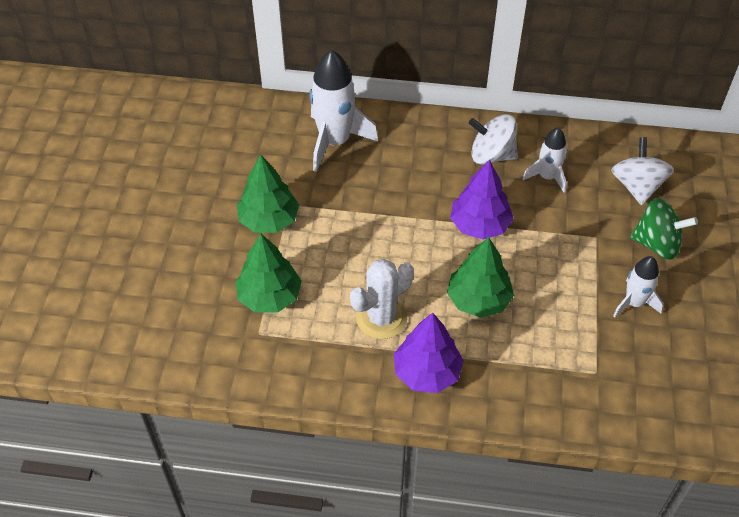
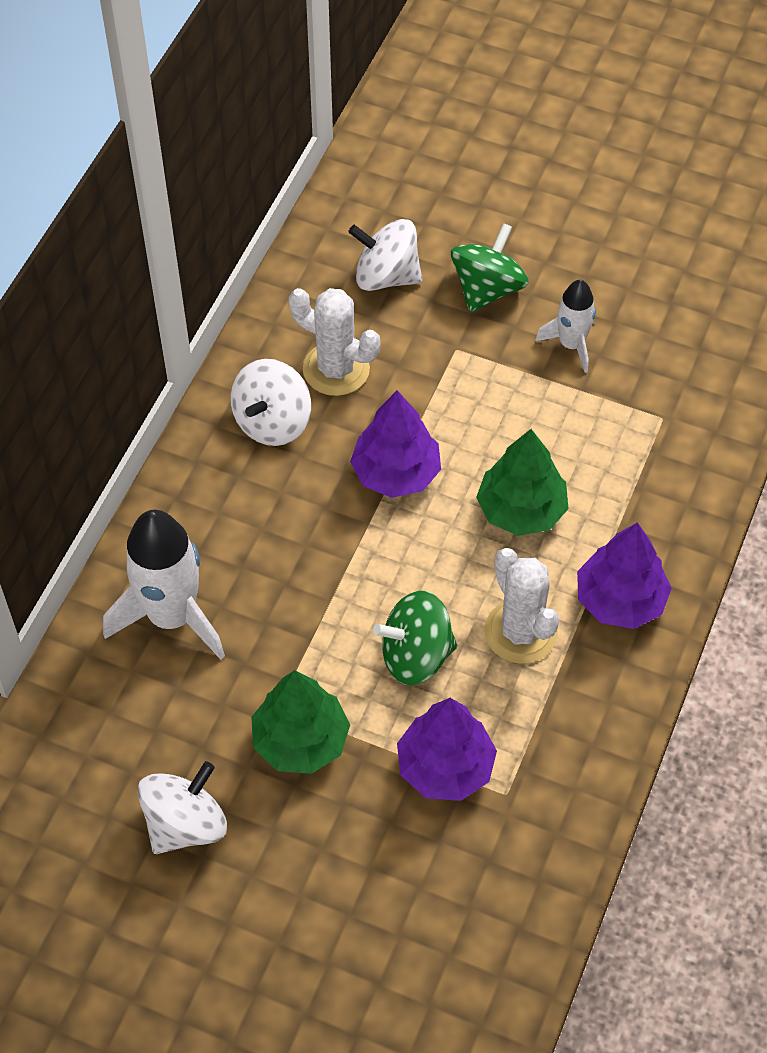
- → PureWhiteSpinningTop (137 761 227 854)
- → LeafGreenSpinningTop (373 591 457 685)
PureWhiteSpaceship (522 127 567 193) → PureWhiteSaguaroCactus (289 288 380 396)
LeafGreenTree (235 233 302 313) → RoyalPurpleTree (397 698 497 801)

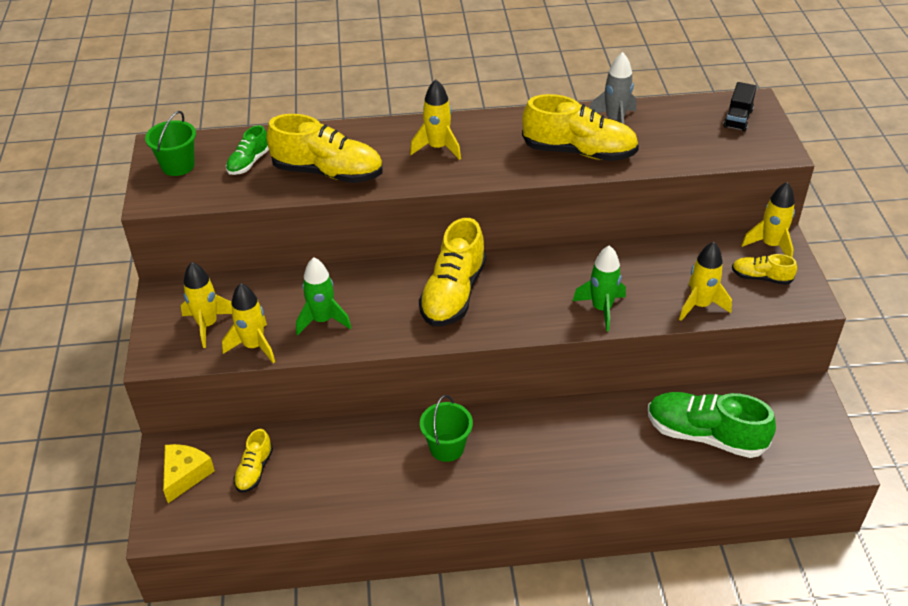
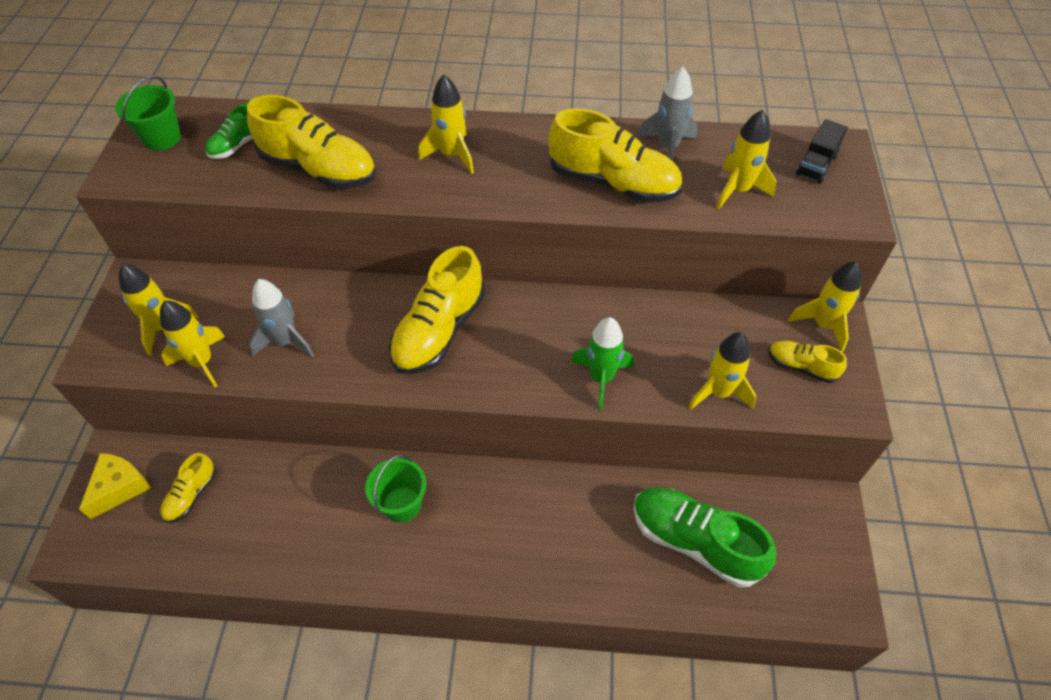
- → YellowSpaceship (717 110 776 209)
LeafGreenSpaceship (296 257 351 336) → AshGreySpaceship (249 279 314 358)

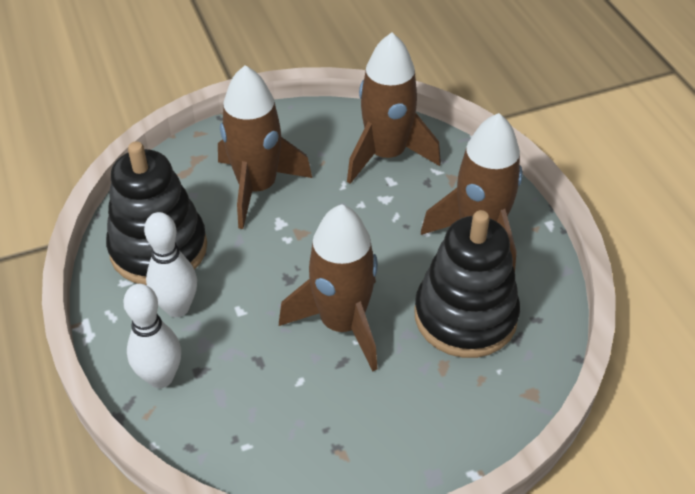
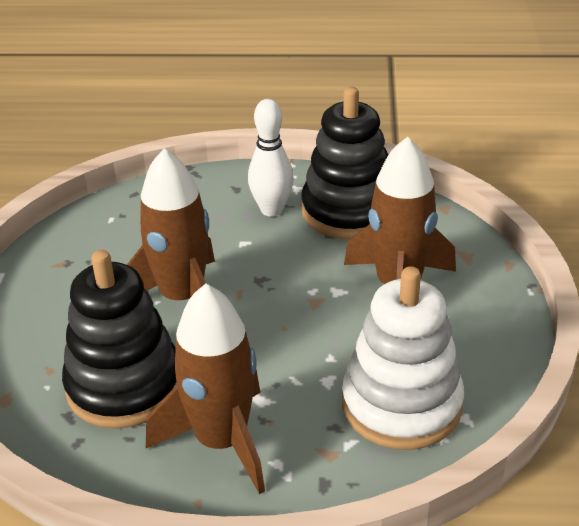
PureWhiteSkittle (124 284 181 388) → -
DarkBrownSpaceship (347 32 441 184) → PureWhiteStackingToy (342 267 464 450)

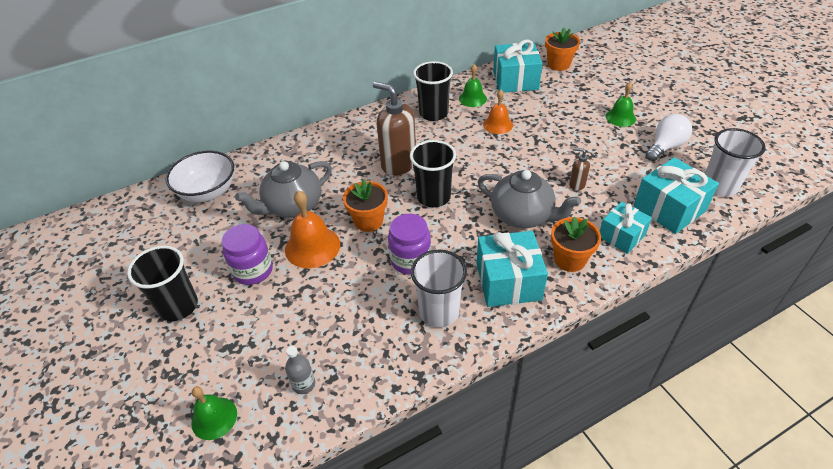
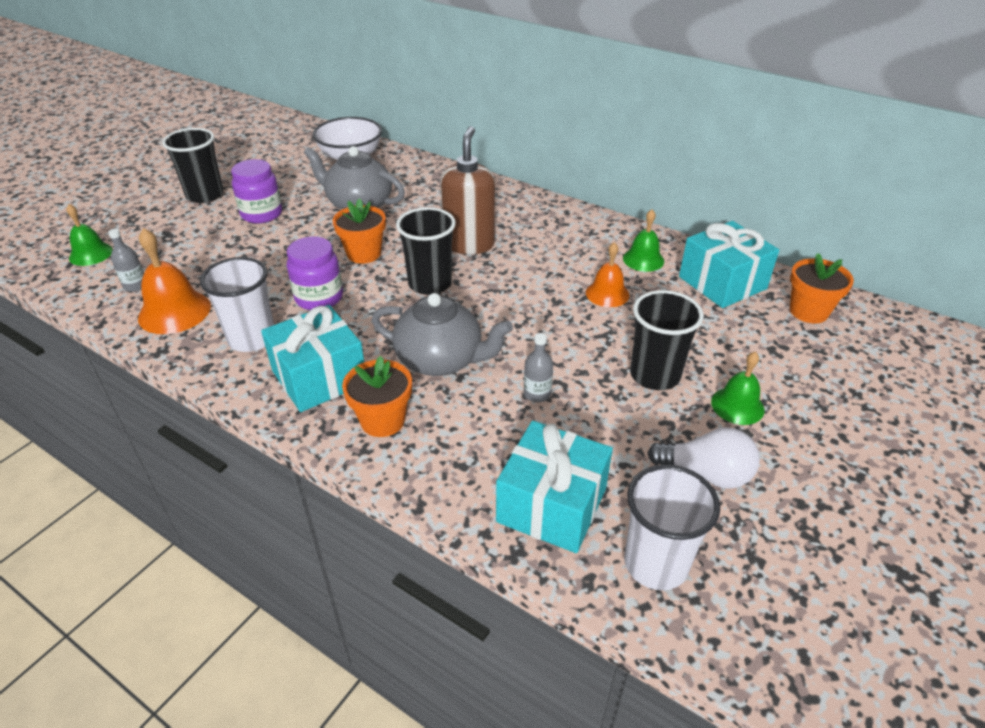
TurquoiseWrappedGift (600 202 652 254) → -
OrangeBell (285 190 340 268) → OrangeBell (138 228 211 334), shifted
BlackTumbler (413 61 453 121) → BlackTumbler (630 290 704 390), shifted
DarkBrownPumpBottle (569 148 591 191) → AshGreyFlask (524 333 553 402)
AshGreyChinaTeapot (478 170 581 228) → AshGreyChinaTeapot (372 293 513 376), 75 degrees counterclockwise

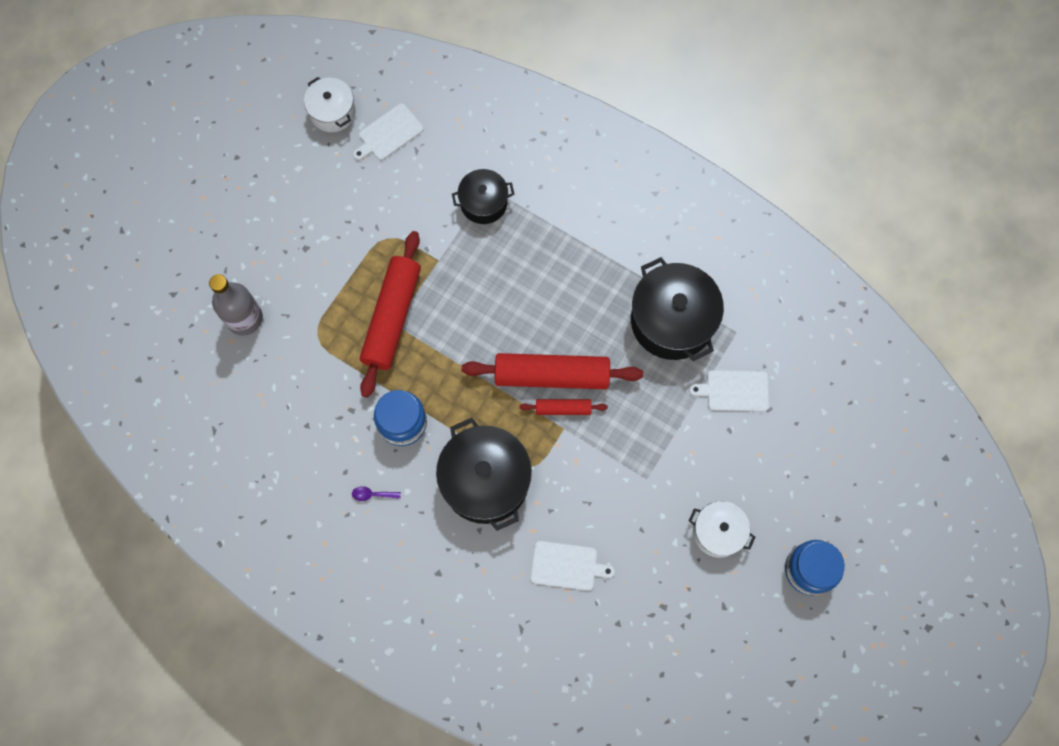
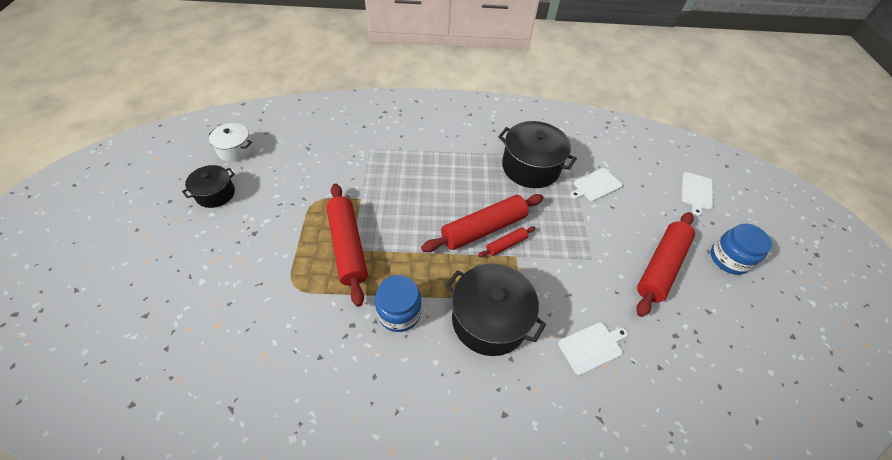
AshGreyFlask (209 274 263 335) → -
RoyalPurpleTablespoon (352 486 401 501) → -
PureWhiteChoppingBoard (353 103 424 160) → PureWhiteChoppingBoard (682 172 713 216), shifted
BlackPot (452 169 514 224) → BlackPot (182 165 235 208), shifted
PureWhitePot (689 501 755 558) → RedDoughRoller (636 212 695 317)

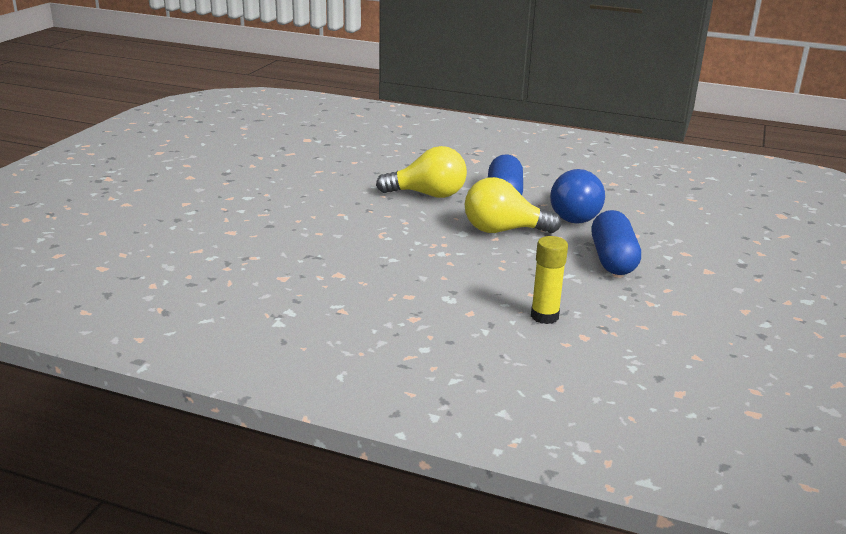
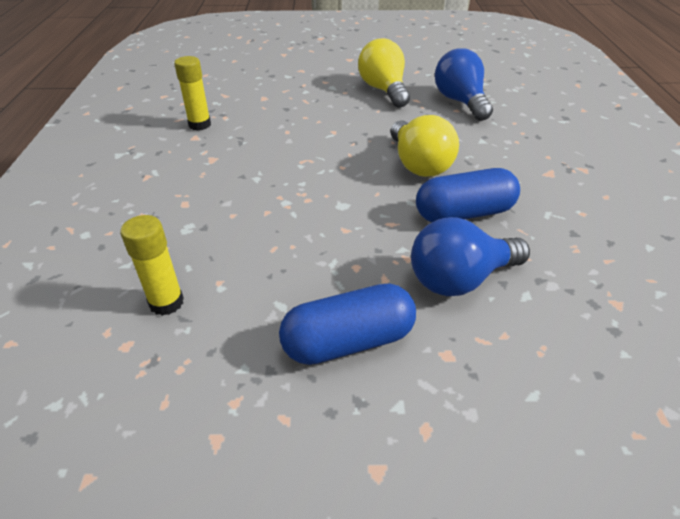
- → YellowGlueStick (174 56 211 131)
- → RoyalBlueLightbulb (435 48 493 121)
YellowLightbulb (464 177 561 233) → YellowLightbulb (358 39 410 108), shifted

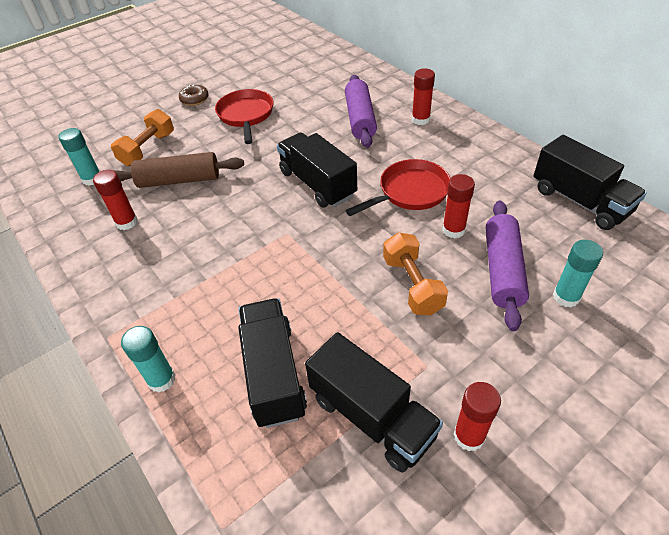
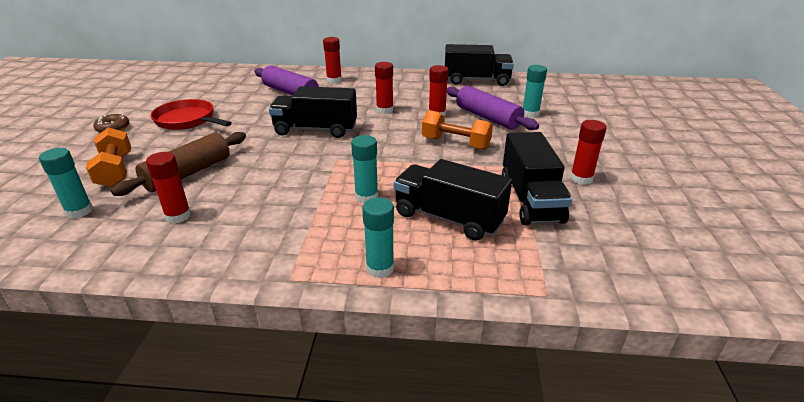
- → TurquoiseGlueStick (351 135 378 203)
RedPan (345 159 451 216) → RedGlueStick (375 62 393 114)
BlackToyTruck (305 332 443 472) → BlackToyTruck (502 132 572 225), 90 degrees clockwise

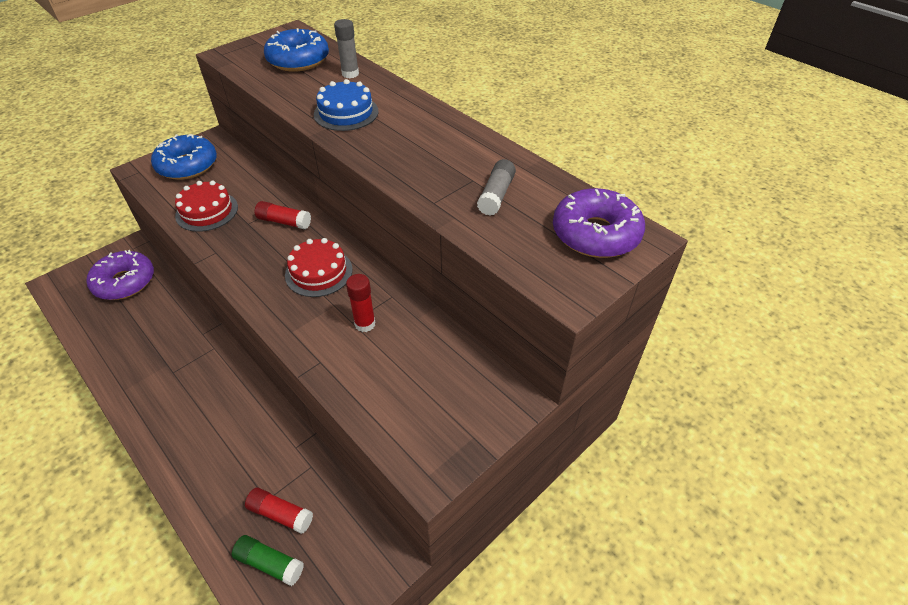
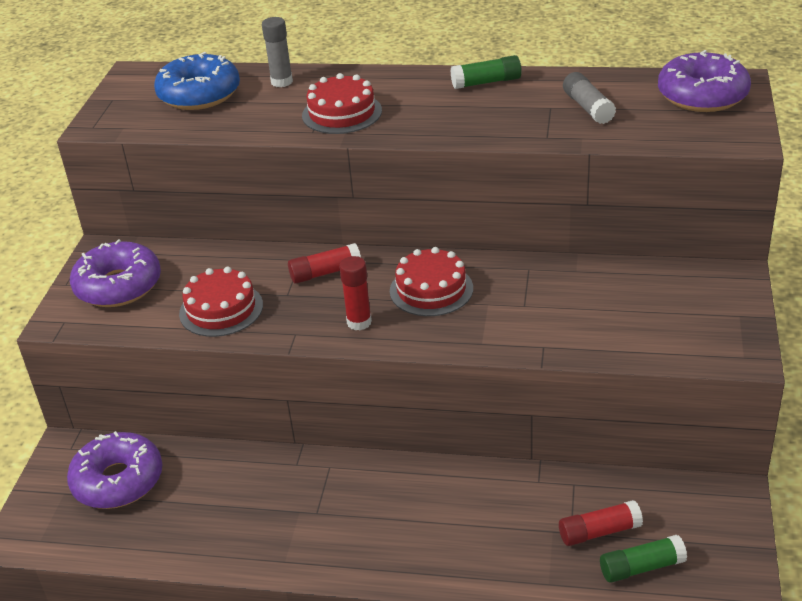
- → LeafGreenGlueStick (450 55 522 89)
RedGlueStick (346 274 376 332) → RedGlueStick (339 256 372 330), shifted
RoyalBlueDonut (151 134 217 180) → RoyalPurpleDonut (70 239 161 307)
RoyalBlueCake (314 79 379 131) → RedCake (302 73 382 134)

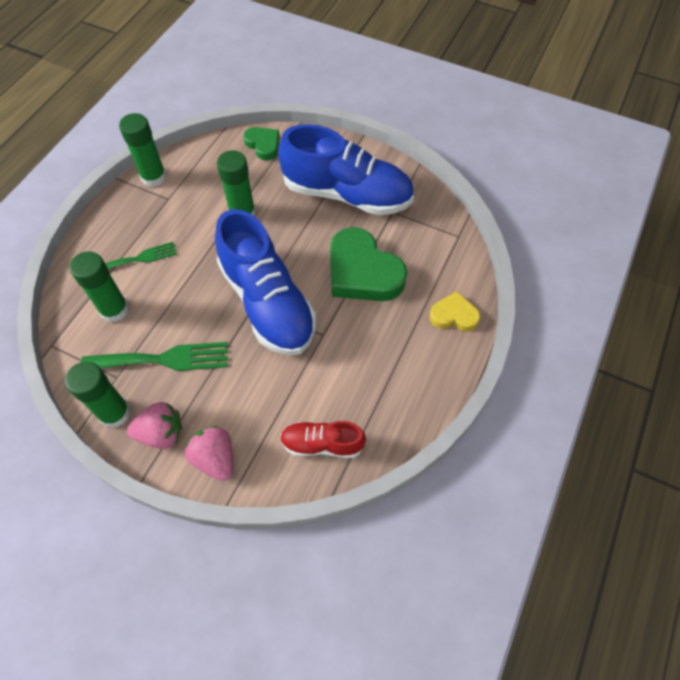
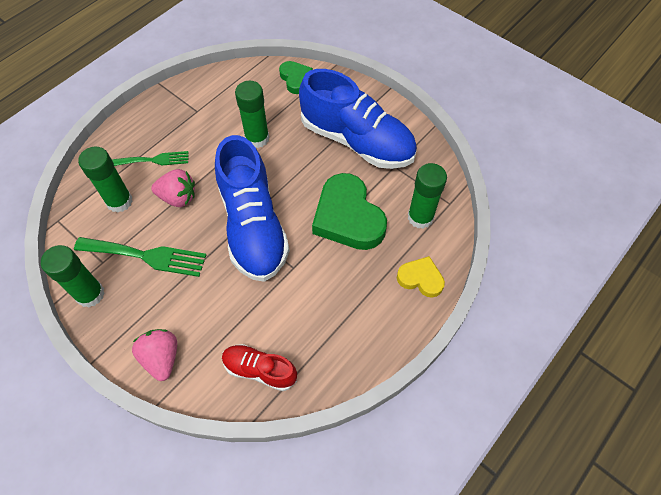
LeafGreenGlueStick (119 113 167 187) → LeafGreenGlueStick (408 163 447 229), shifted
RosyStrawberry (127 402 182 449) → RosyStrawberry (151 169 195 207), shifted

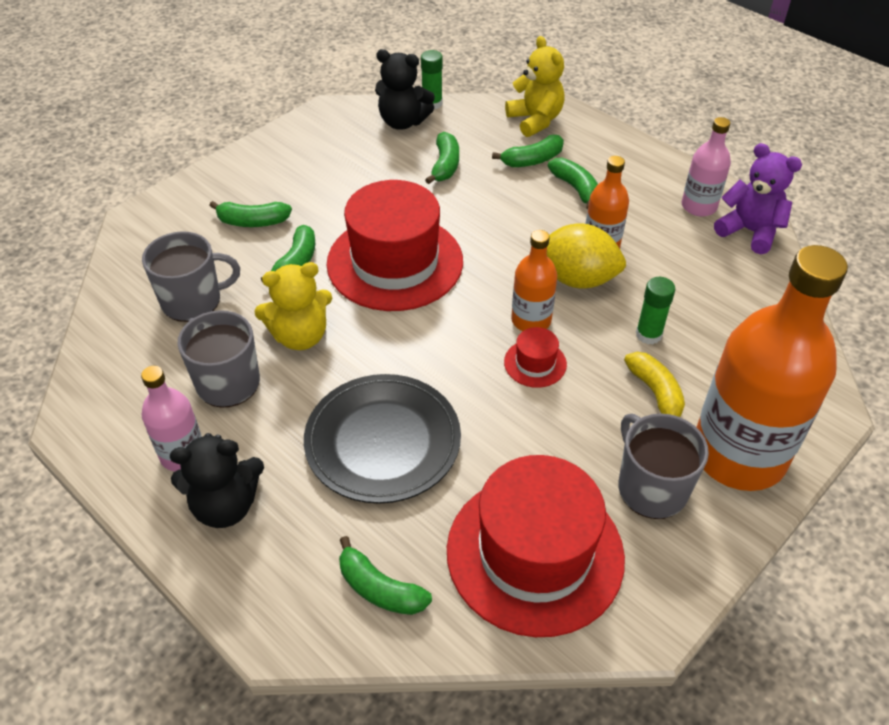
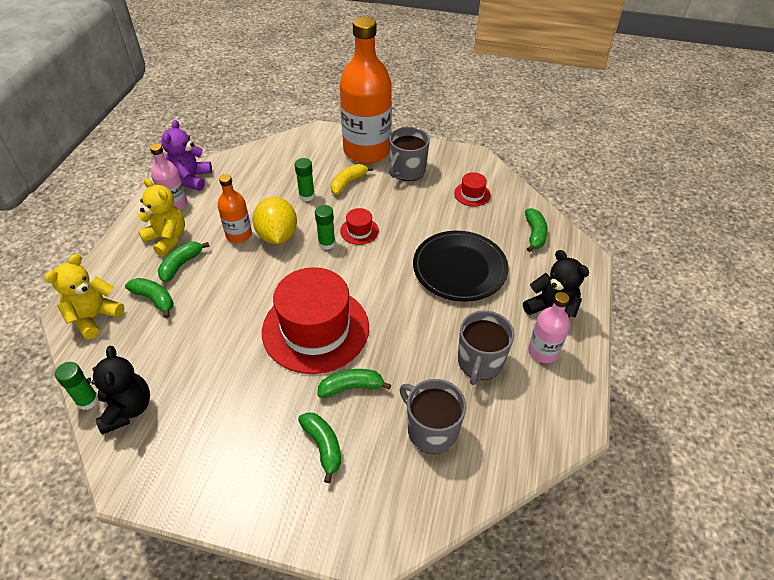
LeafGreenBananaFruit (425 132 459 184) → -
YellowTeddy (254 262 332 350) → YellowTeddy (138 178 185 257), shifted
OrangeFlask (511 230 557 331) → LeafGreenGlueStick (315 205 335 250)
RedTallHat (447 455 625 637) → RedTallHat (454 172 491 207), x0.42

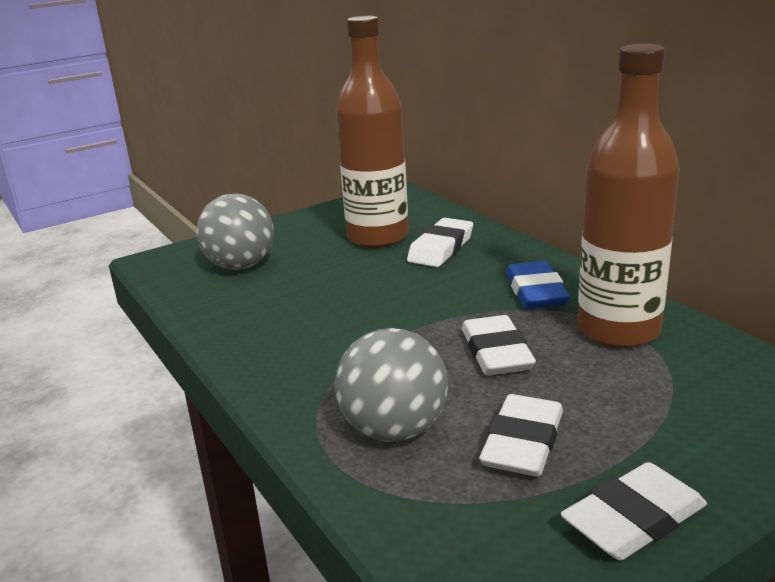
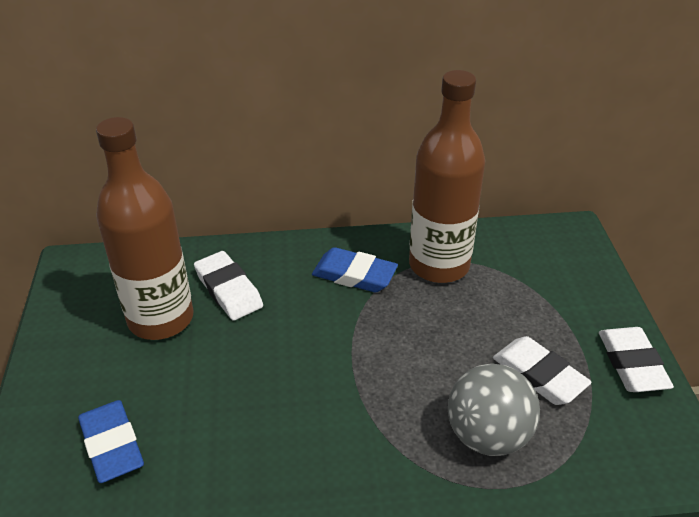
PureWhiteEraser (462 315 536 376) → -
AshGreyPlayBall (196 193 274 270) → RoyalBlueEraser (78 400 144 483)

